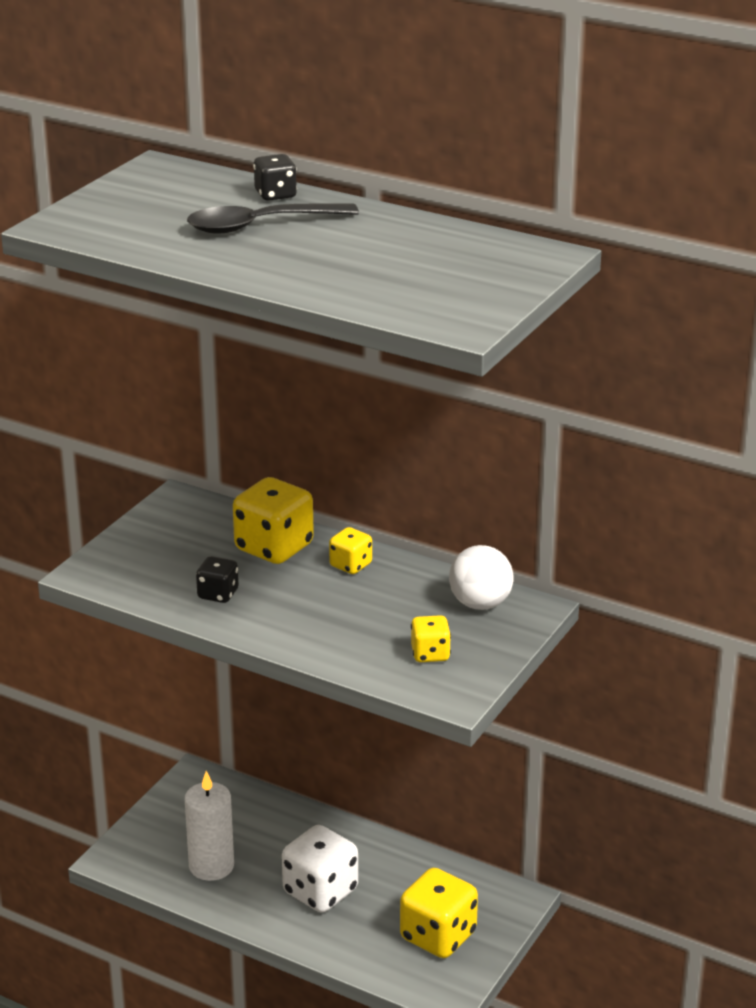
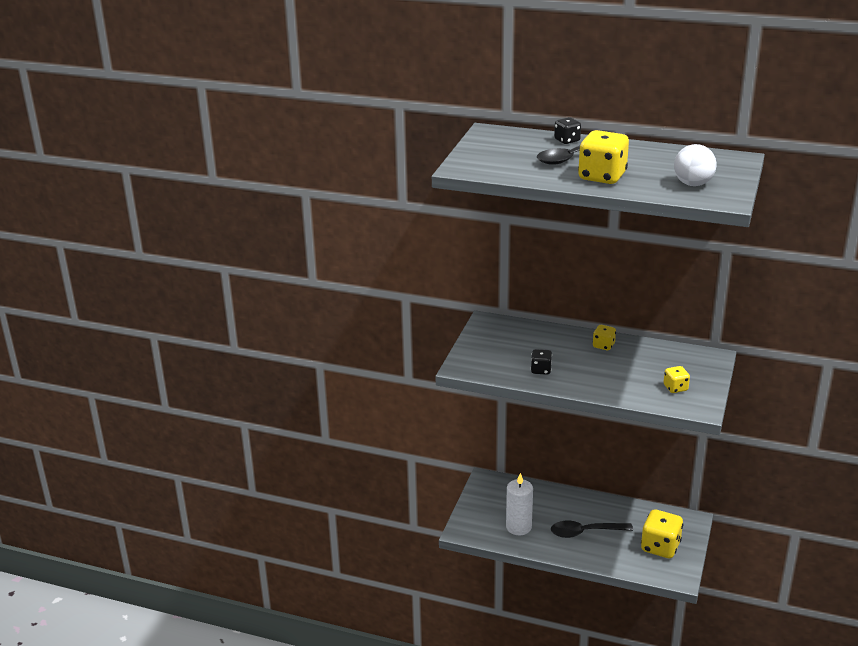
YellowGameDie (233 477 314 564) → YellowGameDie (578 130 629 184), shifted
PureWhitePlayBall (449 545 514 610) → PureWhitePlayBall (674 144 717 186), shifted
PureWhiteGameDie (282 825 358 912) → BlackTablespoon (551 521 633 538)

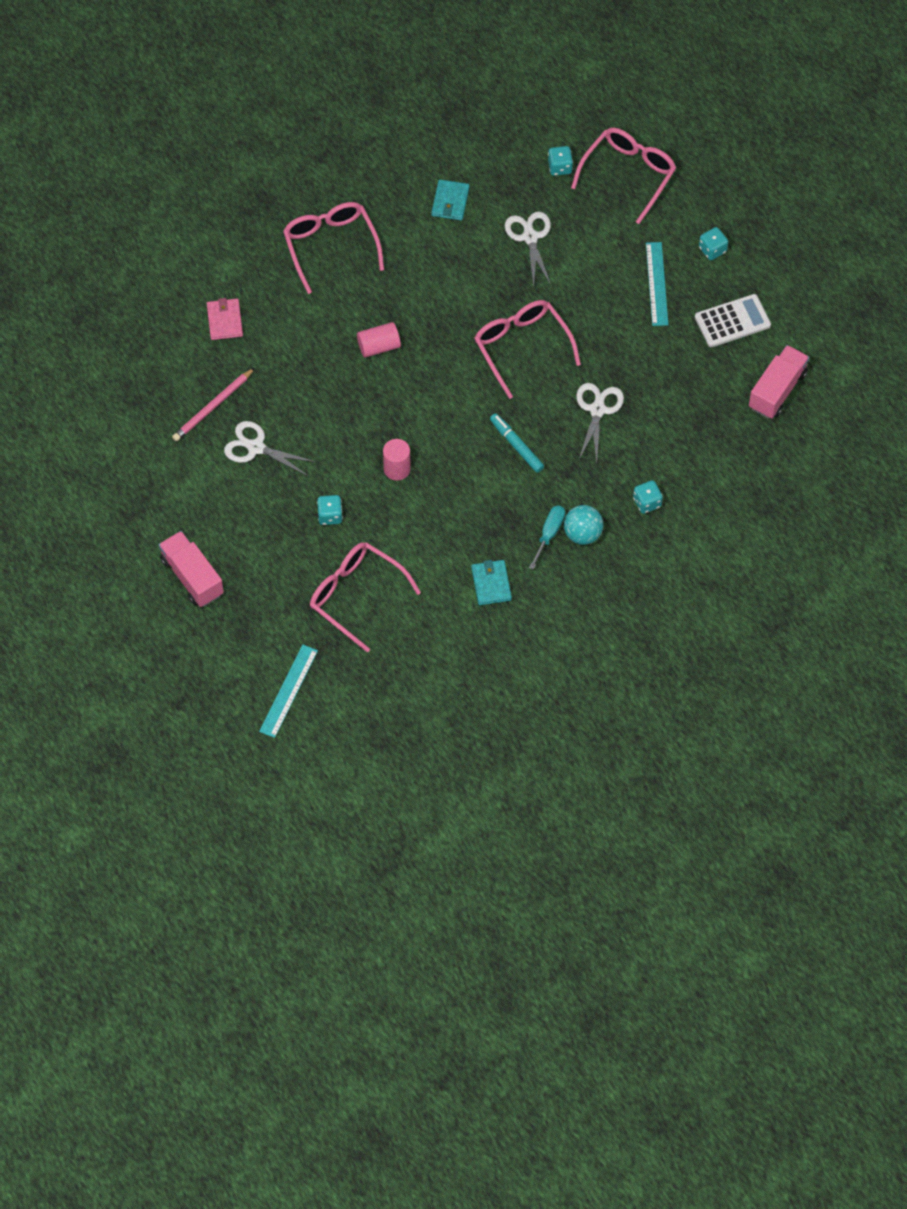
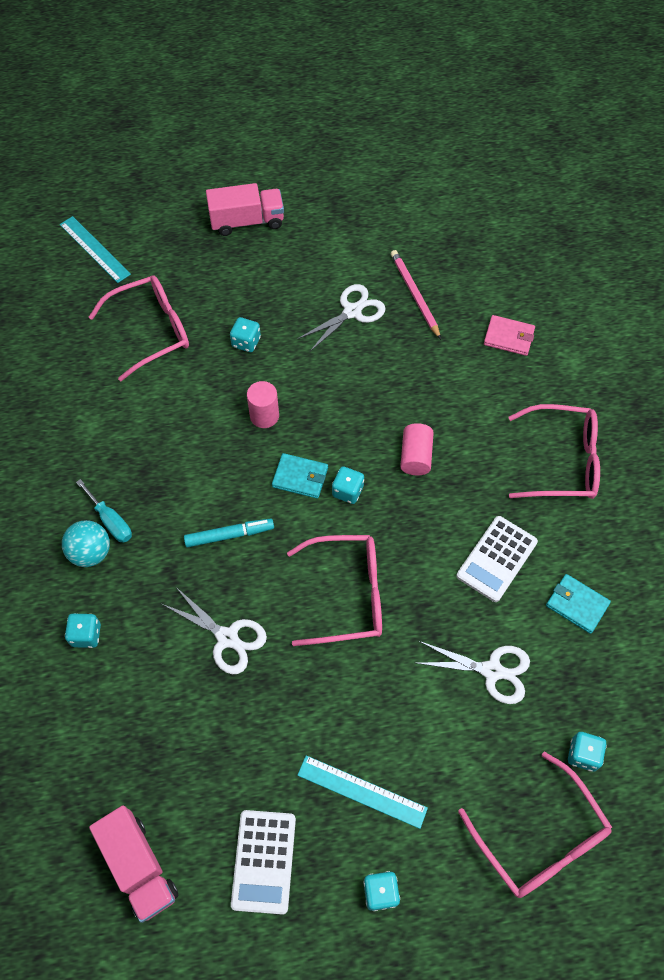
- → TurquoiseGameDie (332 467 364 504)
- → PureWhitePocketCalculator (456 516 538 602)
TurquoiseWallet (471 560 512 605) → TurquoiseWallet (272 453 328 499), shifted

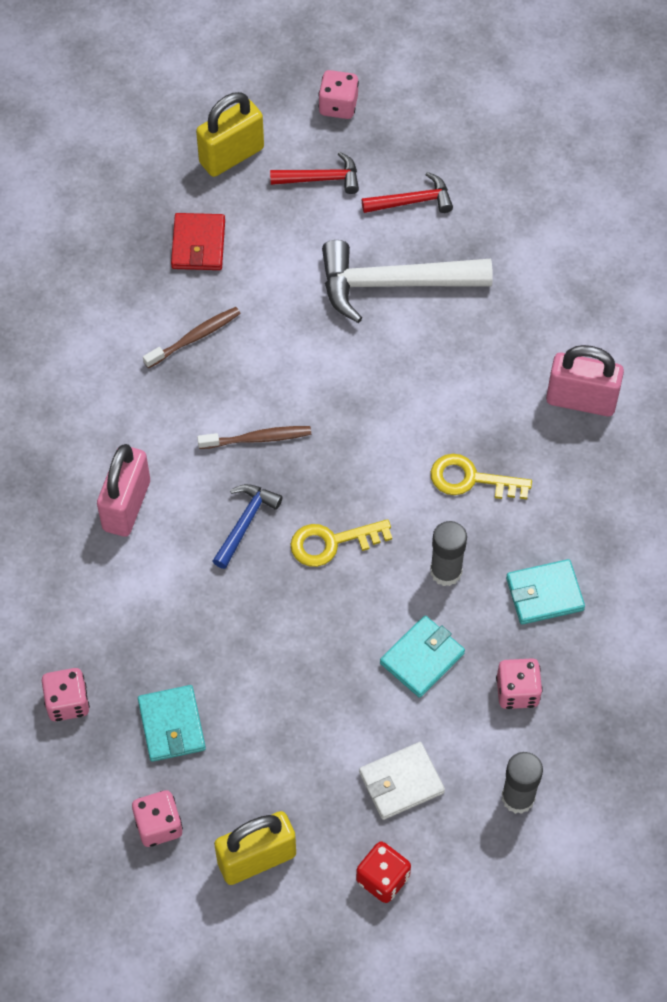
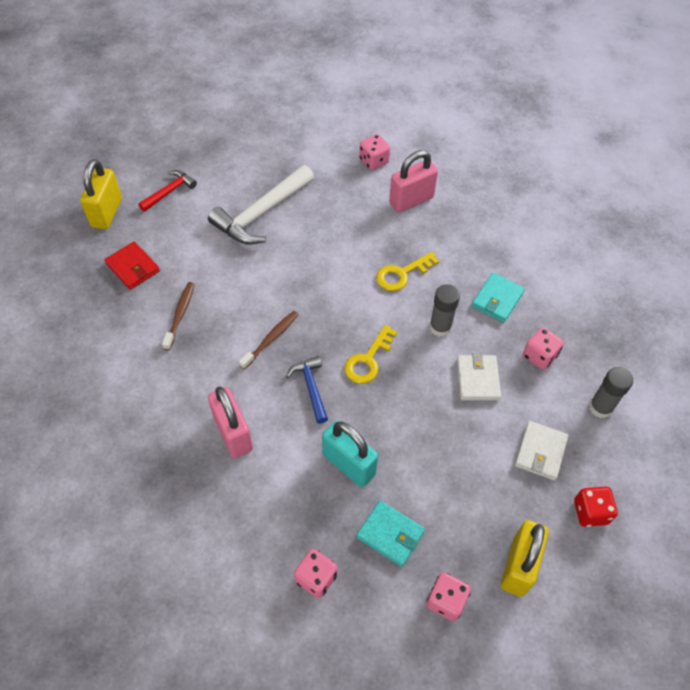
RedCarpenter'sHammer (362 172 453 213) → -
- → TurquoiseSmallLock (322 421 378 487)
RosyGameDie (318 70 359 119) → RosyGameDie (359 134 390 170), shifted
TurquoiseWallet (380 615 465 698) → PureWhiteWallet (457 353 501 401)

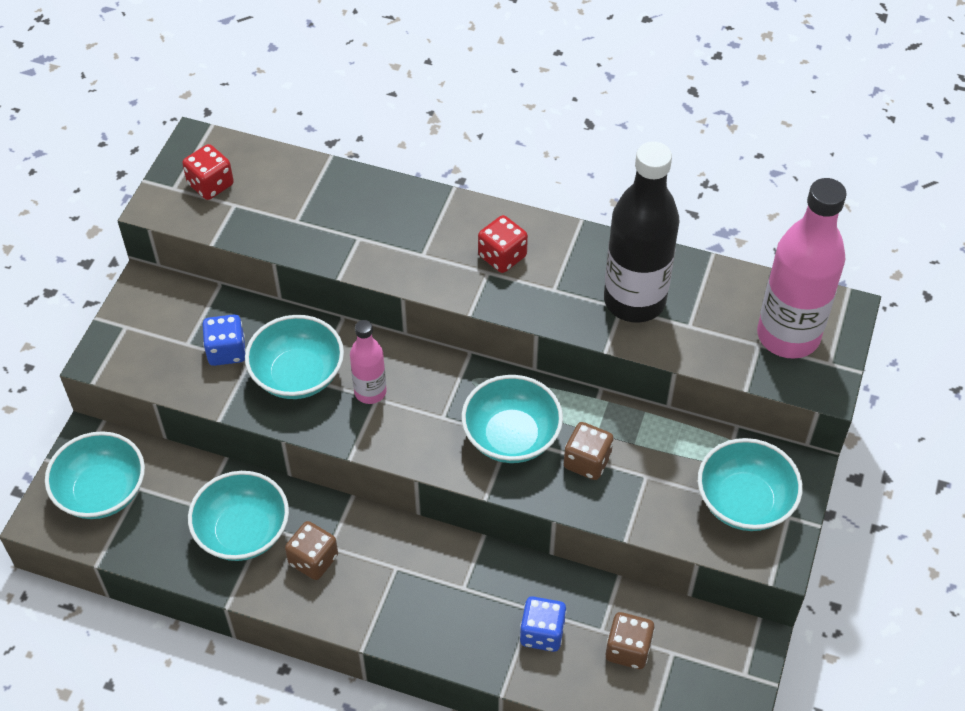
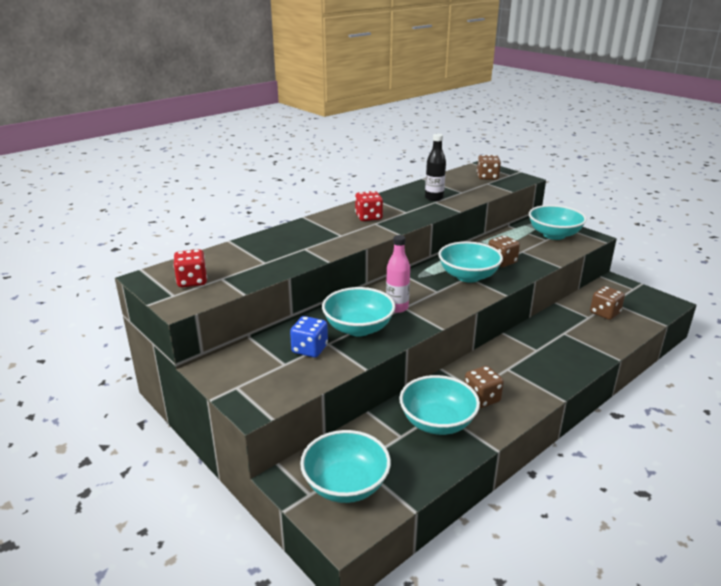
RoyalBlueGameDie (520 596 566 652) → -
RosyFlask (757 178 847 359) → DarkBrownGameDie (477 155 501 180)
BlackFlask (604 142 679 323) → BlackFlask (425 134 446 201), x0.52

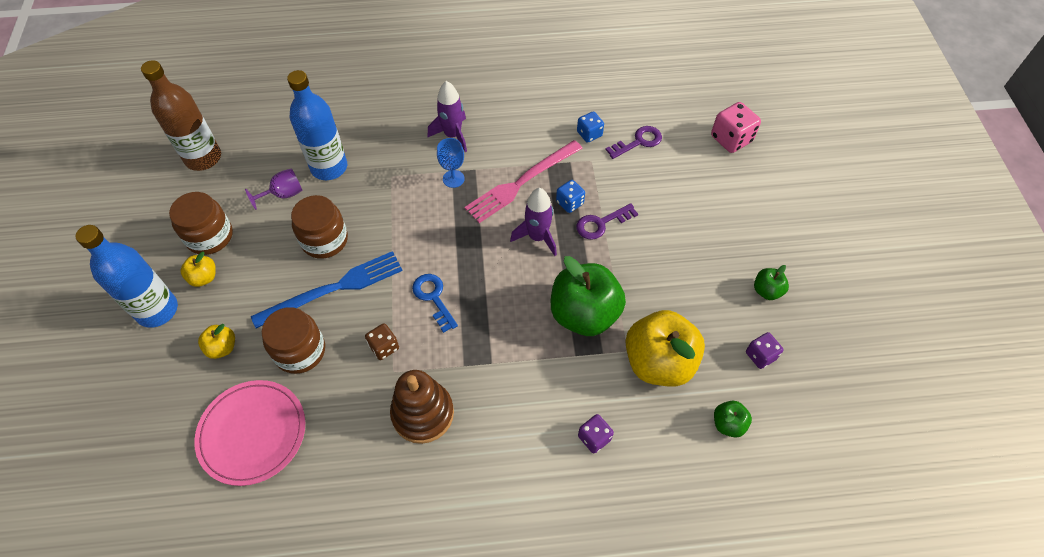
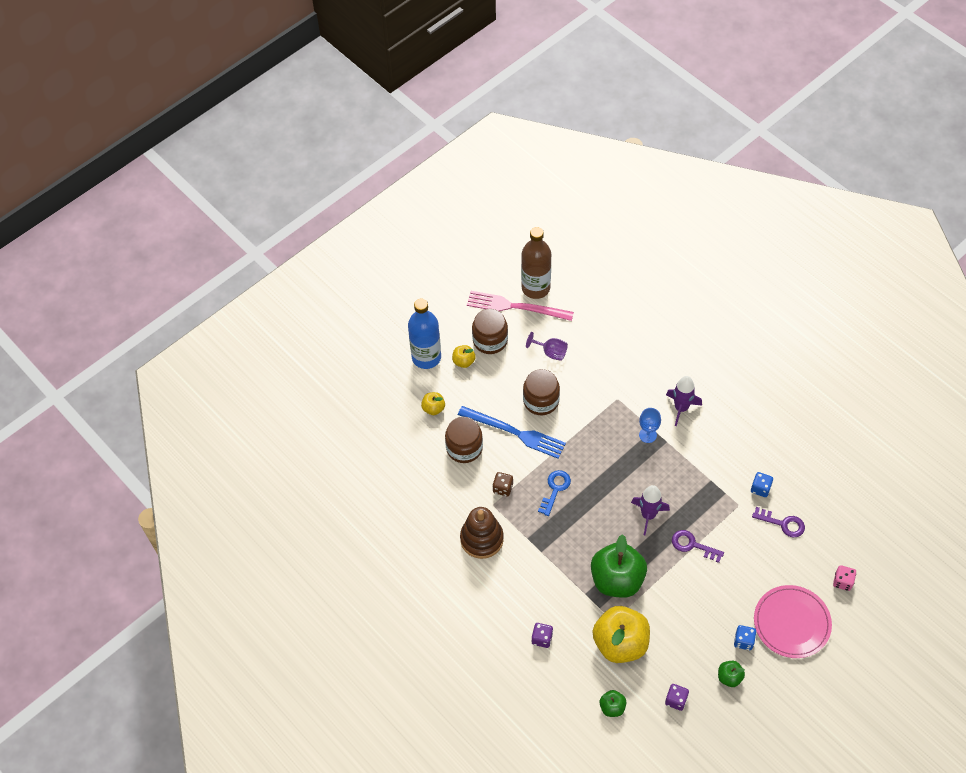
RoyalBlueFlask (287 70 347 180) → -
RosyPlate (194 380 305 486) → RosyPlate (754 585 832 658), shifted
RosyTableFork (465 140 583 223) → RosyTableFork (467 291 574 321), shifted
RoyalBlueGameDie (556 180 585 213) → RoyalBlueGameDie (734 625 756 650), shifted
RosyGameDie (711 102 761 153) → RosyGameDie (833 565 856 591), x0.62

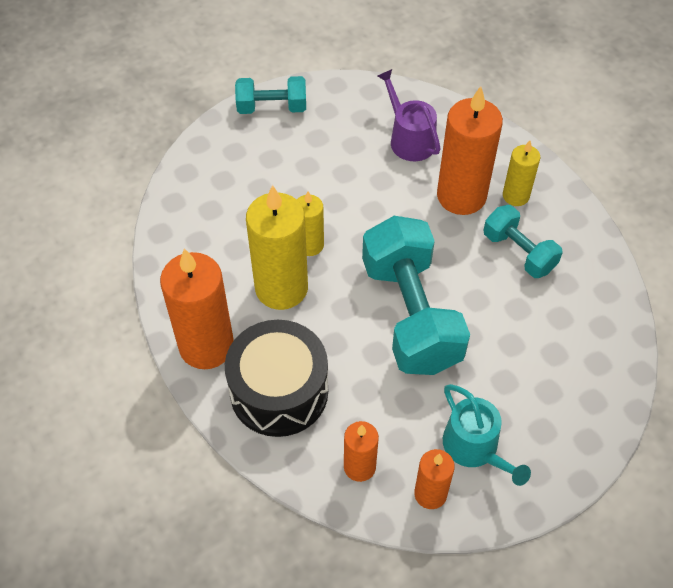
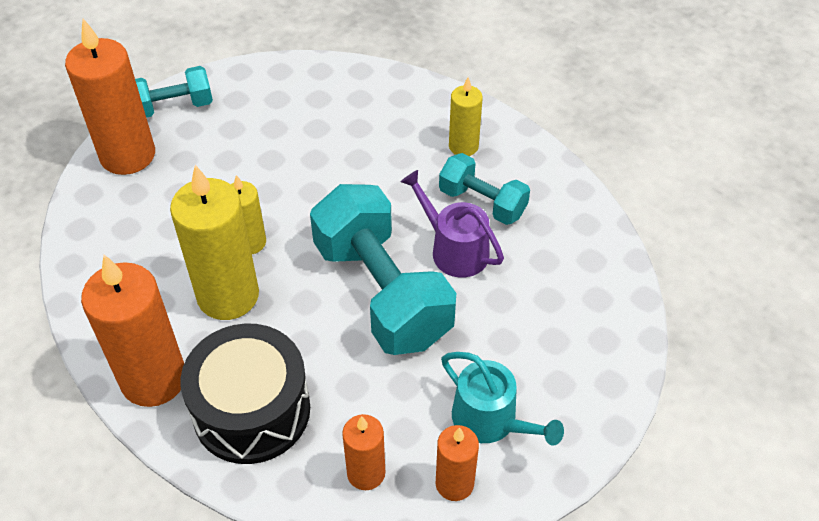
RoyalPurpleWateringCan (377 69 441 161) → RoyalPurpleWateringCan (401 170 504 278), shifted
OrangeWaxCandle (437 86 503 215) → OrangeWaxCandle (65 19 155 175), shifted

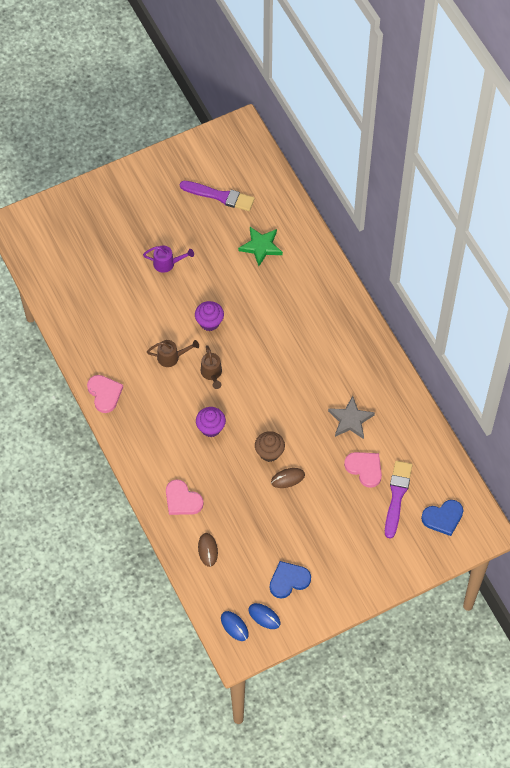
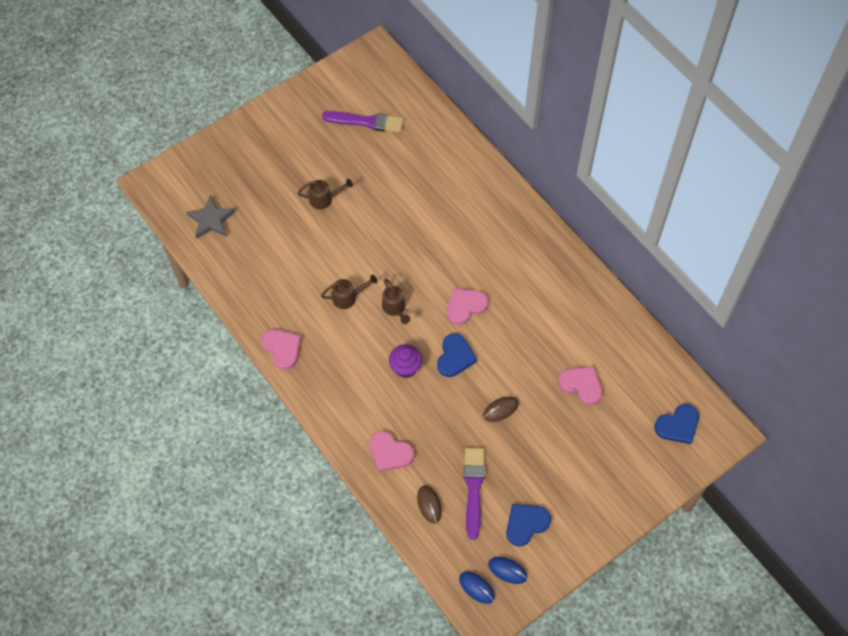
RoyalPurpleMuffin (195 301 224 331) → -
LeafGreenStarShape (238 227 283 266) → -
DarkBrownMuffin (255 431 285 462) → -
- → RoyalBlueHeart (437 333 477 377)
- → RosyHeart (447 288 488 325)
AshGreyStarShape (328 396 375 439) → AshGreyStarShape (186 195 236 239), shifted
RoyalPurpleBrush (385 461 412 539) → RoyalPurpleBrush (464 448 485 540), shifted
RoyalPurpleWateringCan (143 245 194 273) → DarkBrownWateringCan (298 179 353 209)

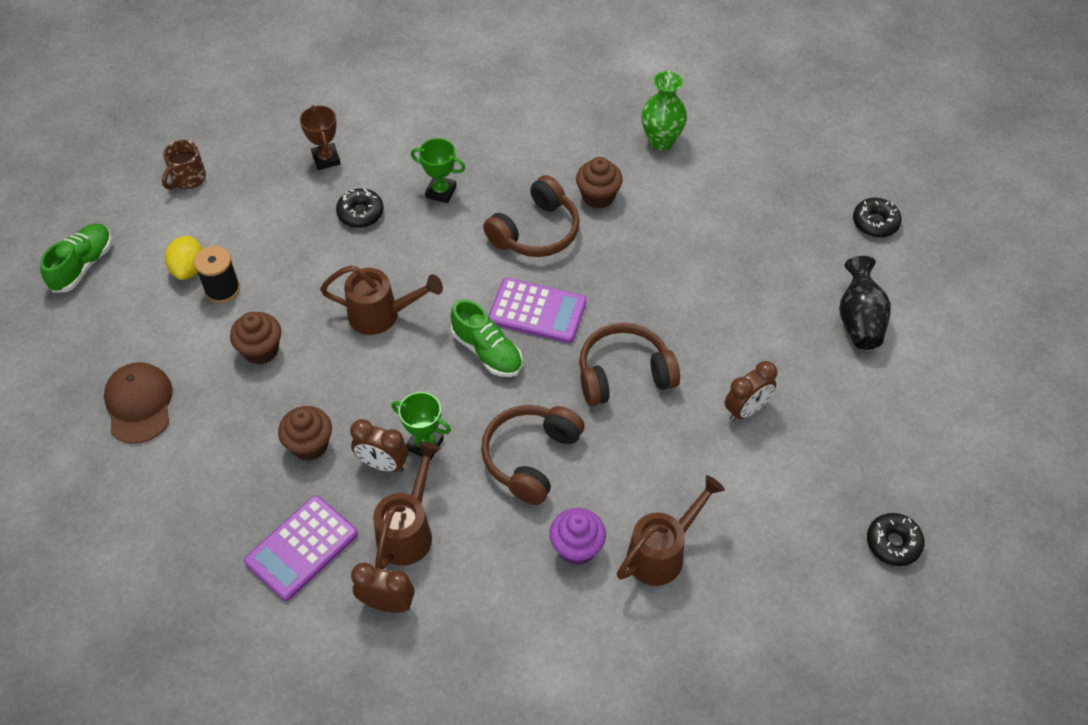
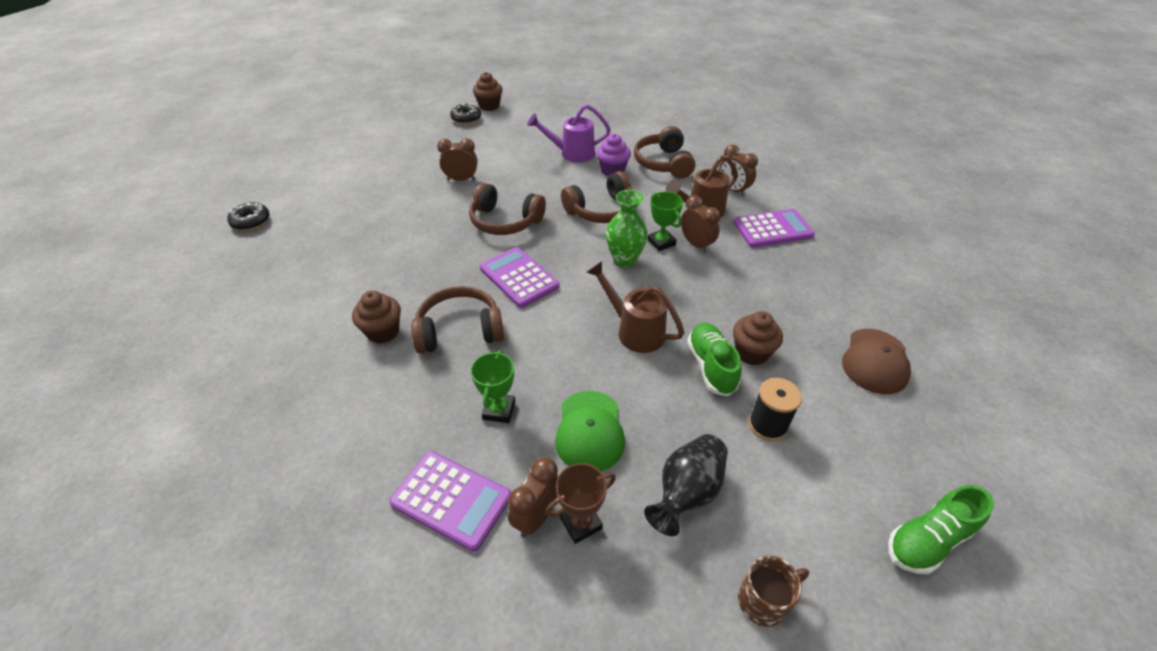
YellowToyLemon (165 235 202 280) → -
- → RoyalPurplePocketCalculator (389 451 511 552)
- → DarkBrownAlarmClock (508 457 558 537)
- → DarkBrownHeadphones (634 126 696 179)
DarkBrownMuffin (278 406 332 461) → DarkBrownMuffin (473 72 503 111), shifted
LeafGreenLaceUpShoe (450 299 522 377) → LeafGreenLaceUpShoe (687 323 742 396), shifted
LeafGreenTallVase (641 71 687 150) → LeafGreenTallVase (606 190 648 268), shifted
BlackTallVase (839 256 891 350) → BlackTallVase (644 434 728 536), shifted
BlackDonut (336 188 384 228) → LeafGreenPeakedCap (555 391 625 471)
DarkBrownWateringCan (617 475 725 586) → RoyalPurpleWateringCan (527 104 611 162)
DarkBrownTrophy (300 105 341 170) → DarkBrownTrophy (545 463 616 544), 45 degrees clockwise
LeafGreenTrophy (411 138 465 203) → LeafGreenTrophy (470 350 516 423), 45 degrees clockwise

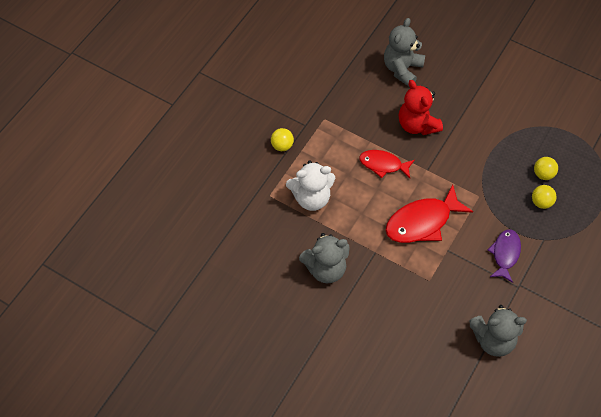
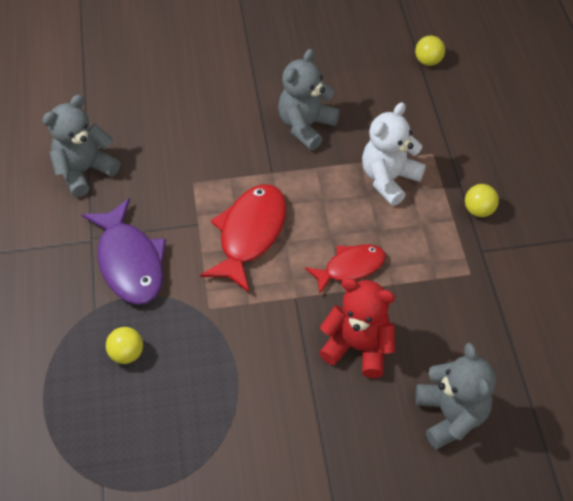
YellowPlayBall (534 157 558 180) → YellowPlayBall (415 36 445 66), shifted
RoyalPurpleFish (488 229 521 283) → RoyalPurpleFish (82 198 166 305), x1.59

